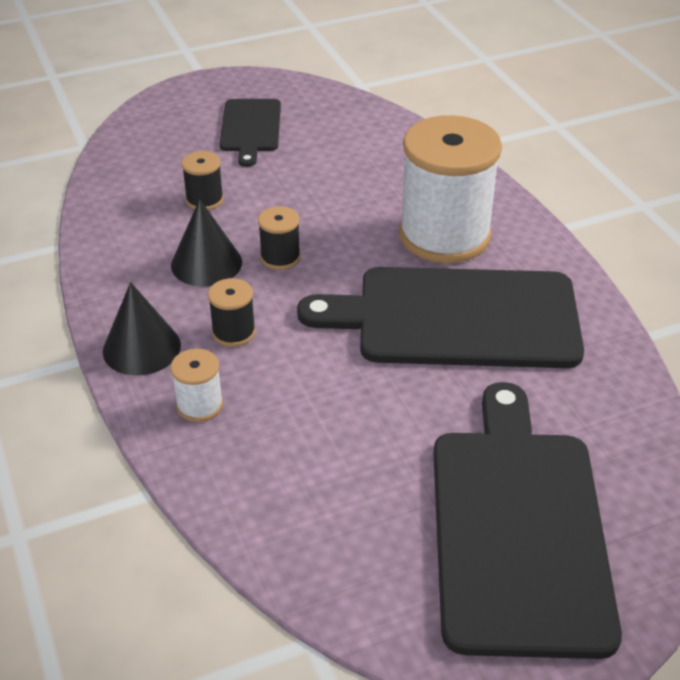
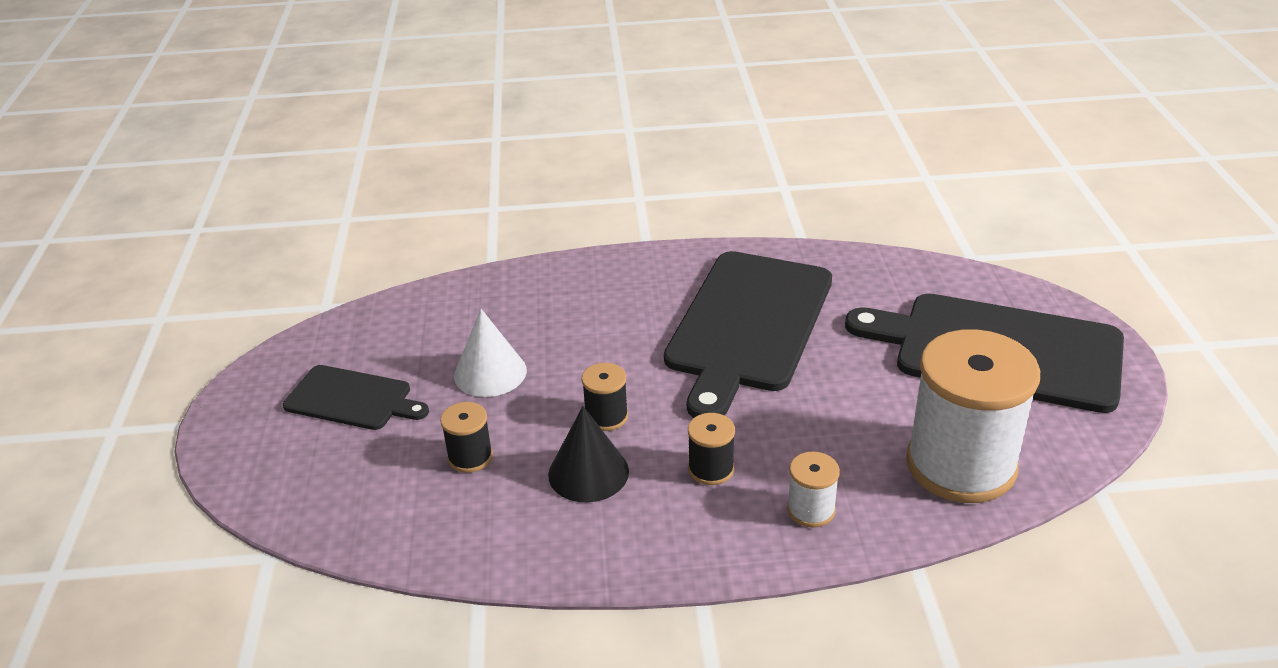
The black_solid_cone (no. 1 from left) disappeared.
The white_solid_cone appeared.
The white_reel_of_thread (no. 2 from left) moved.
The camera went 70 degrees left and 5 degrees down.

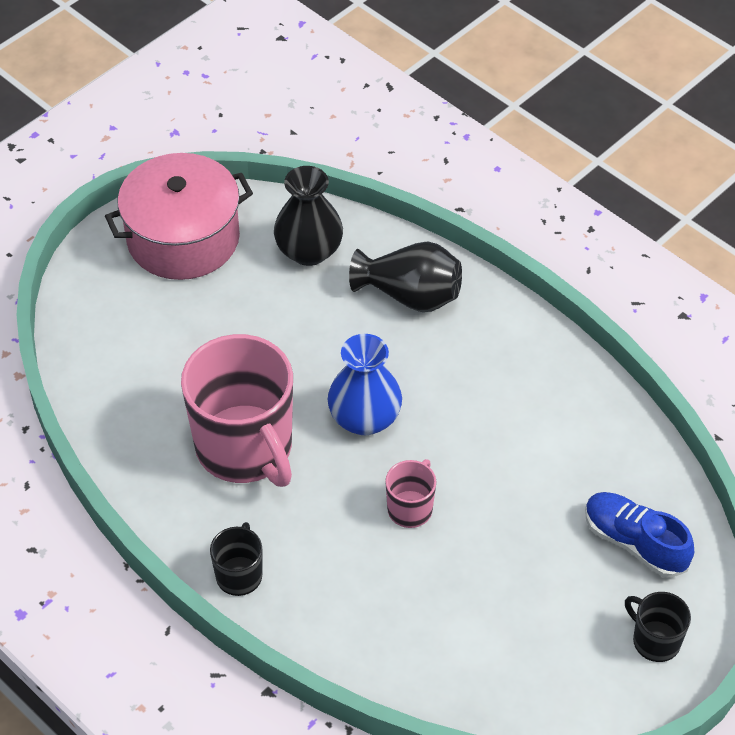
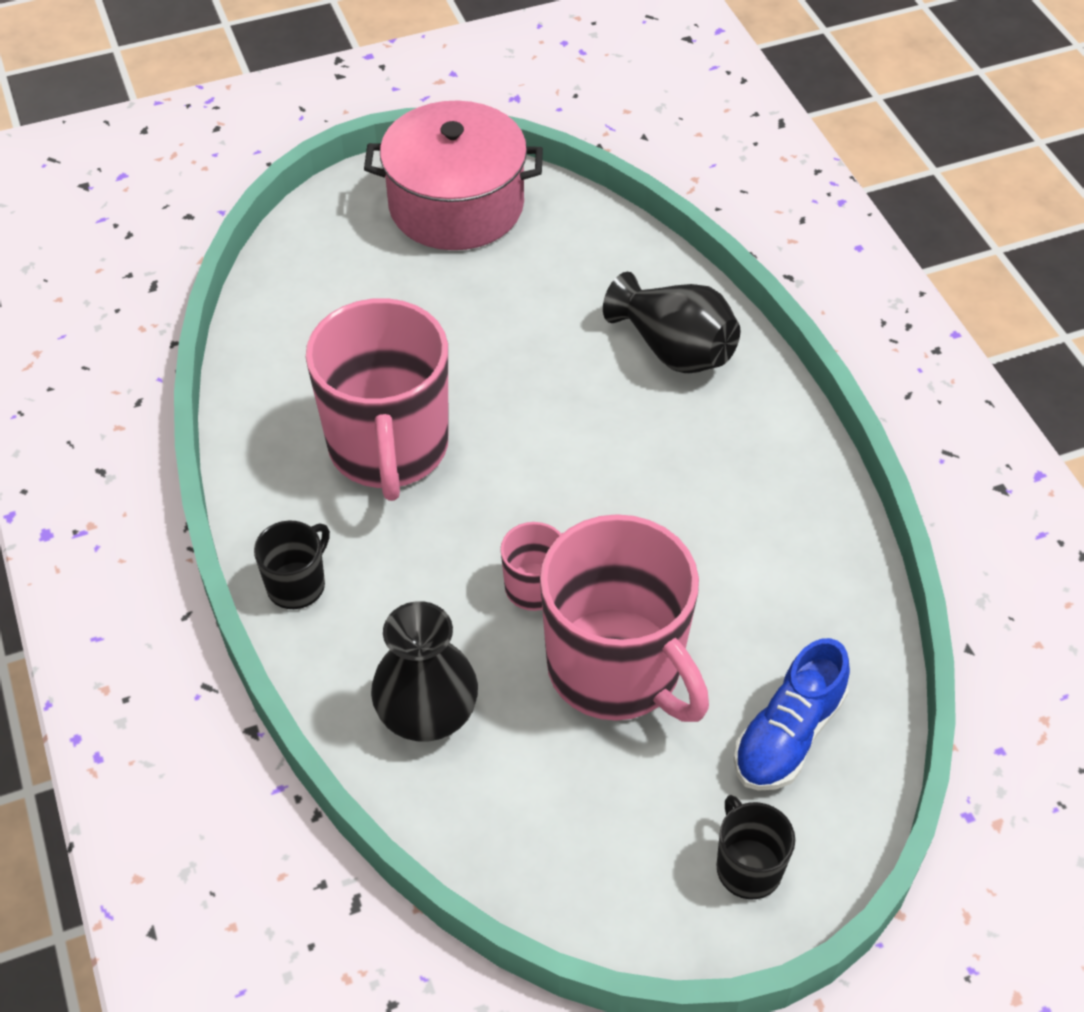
The blue_vase disappeared.
The pink_tea_mug (no. 3 from left) appeared.
The black_vase (no. 1 from left) moved.
The blue_lace-up_shoe turned 120 degrees counterclockwise.
The camera went 25 degrees right and 0 degrees up.

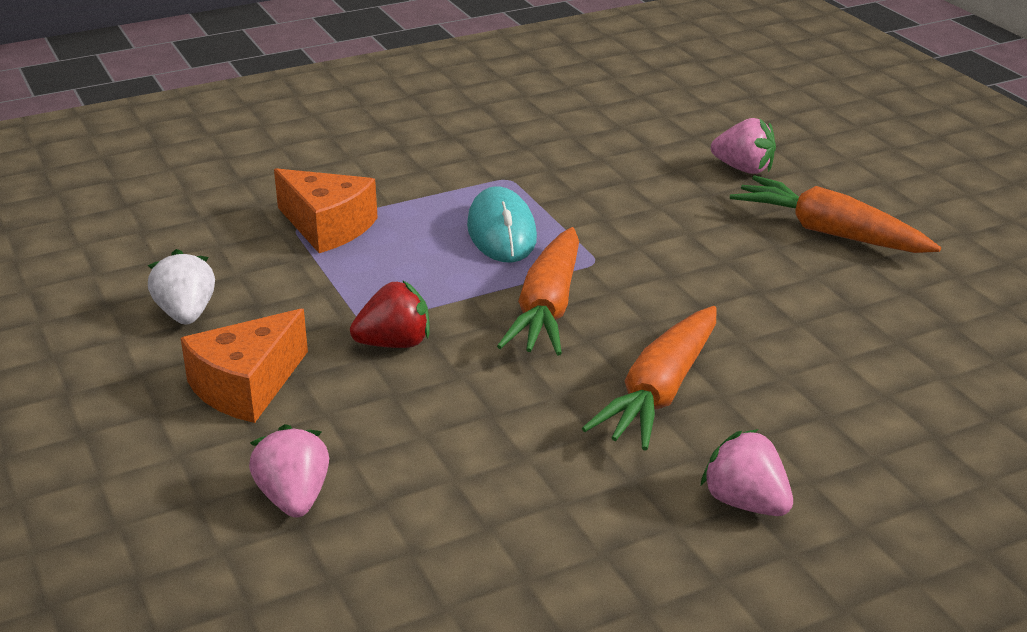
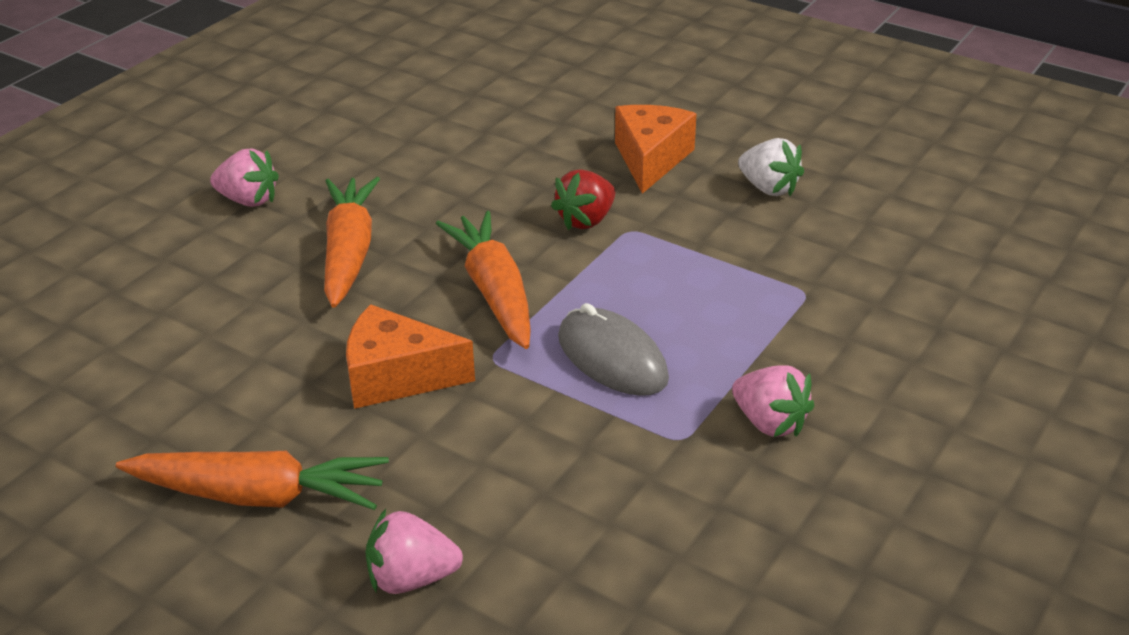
The pink_berry (no. 1 from left in the first image) moved.
The orange_piece_of_cheese (no. 2 from left in the first image) moved.
The teal_mouse became the grey_mouse.
The camera went 150 degrees right and 5 degrees up.

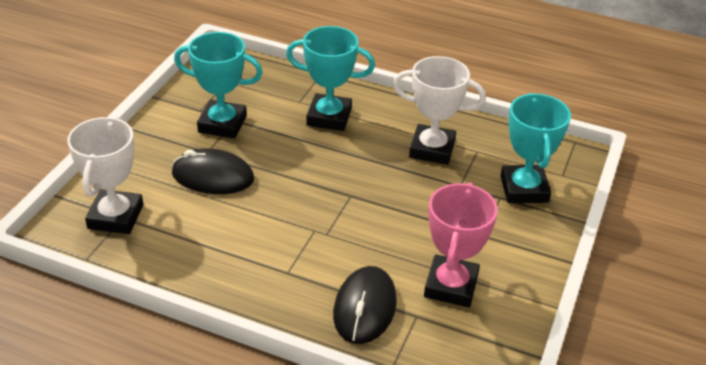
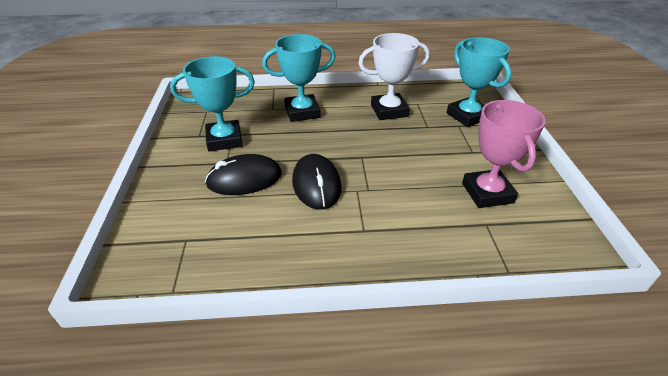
The white_trophy (no. 1 from left) disappeared.
The black_mouse (no. 2 from left) moved.
The camera went 25 degrees left and 0 degrees up.

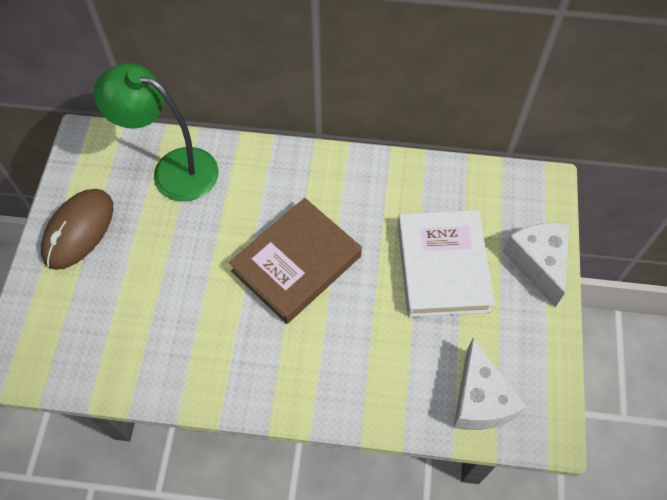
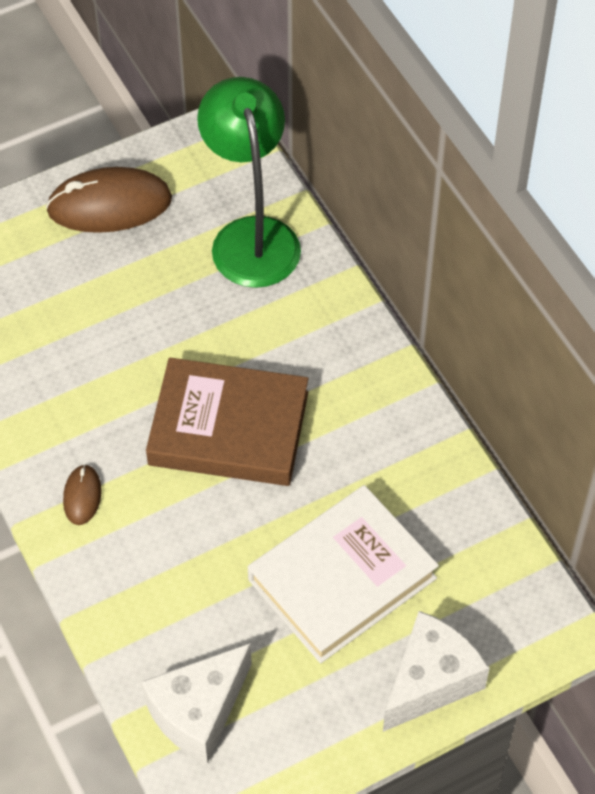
The dark_brown_mouse (no. 1 from left) appeared.
The camera went 55 degrees right and 5 degrees down.

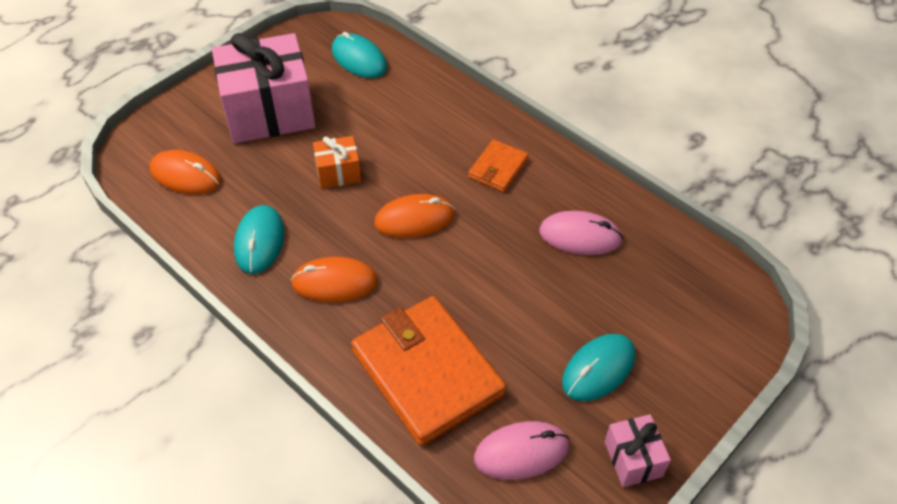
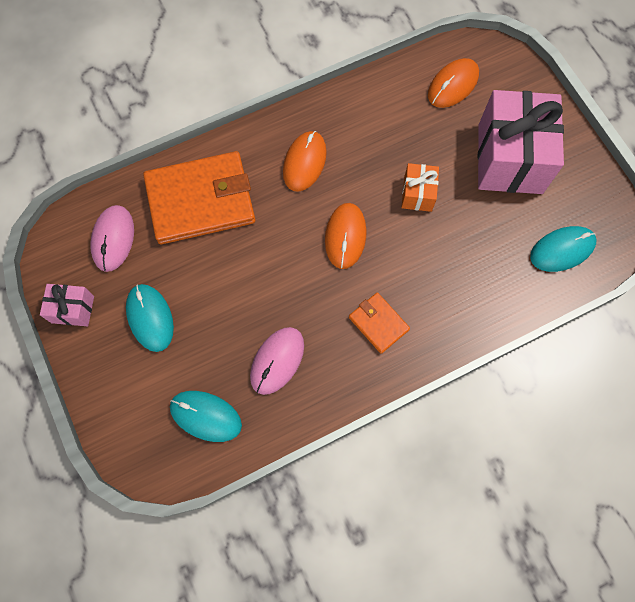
The teal_mouse (no. 1 from left in the first image) moved.
The camera went 110 degrees right and 20 degrees up.

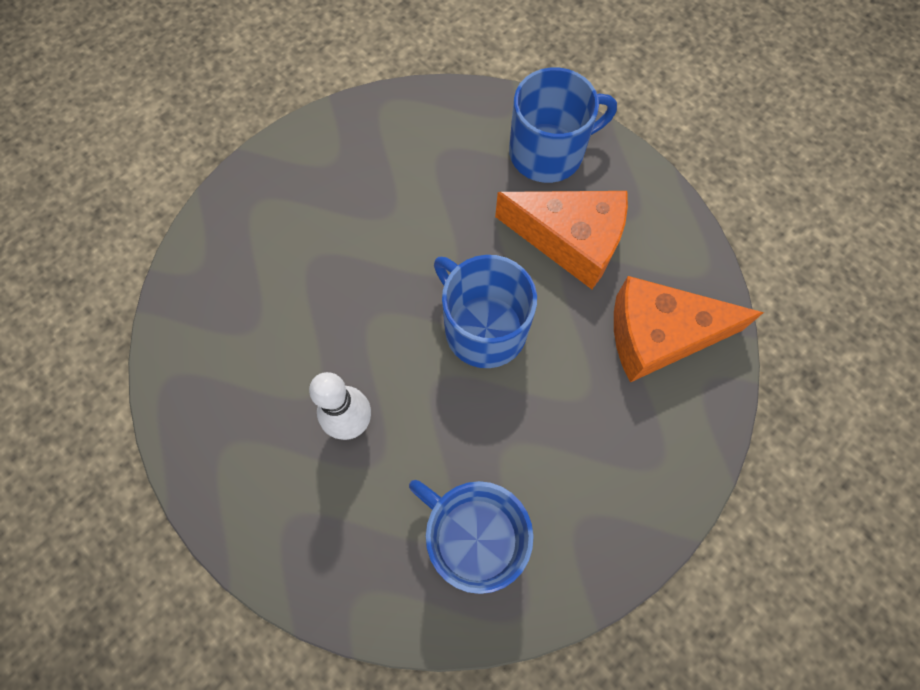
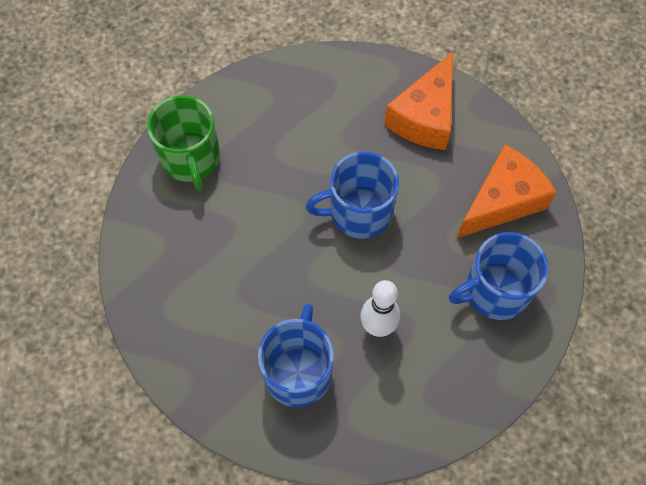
The leaf-green_tea_mug appeared.
The orange_piece_of_cheese (no. 1 from left in the first image) moved.
The blue_tea_mug (no. 3 from left in the first image) moved.
The camera went 60 degrees left and 5 degrees down.

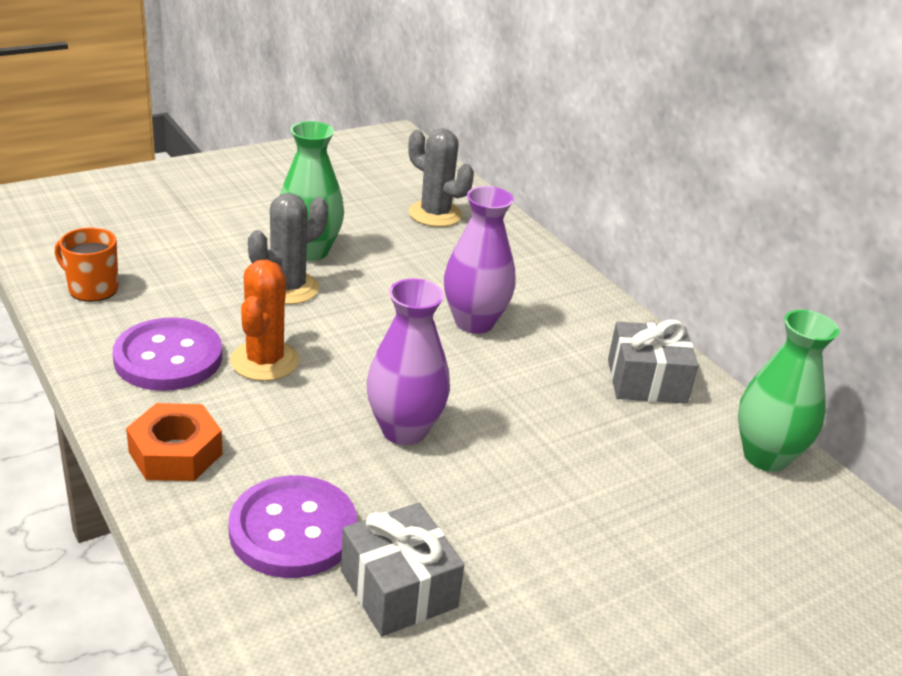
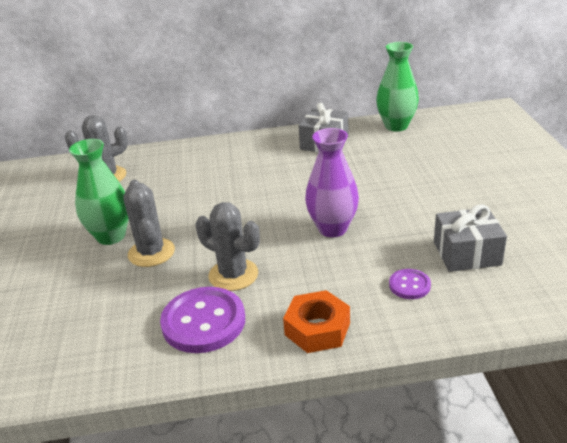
The orange_tea_mug disappeared.
The royal_purple_vase (no. 2 from left) disappeared.
The orange_cactus became the grey_cactus (no. 3 from left).
The royal_purple_shirt_button (no. 2 from left) changed to 0.51 times the size.
The camera went 60 degrees left and 0 degrees up.

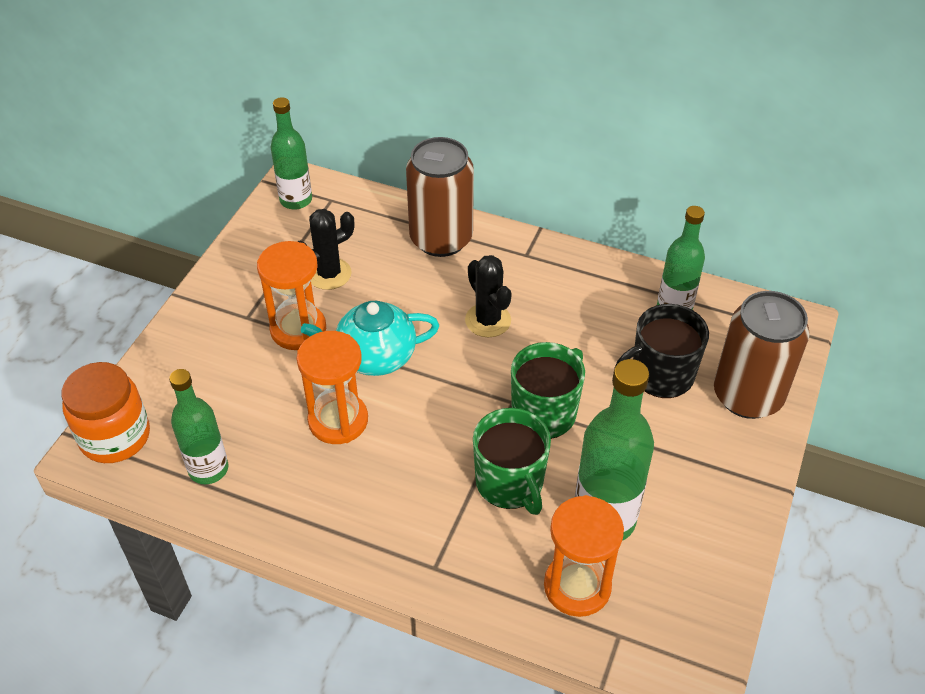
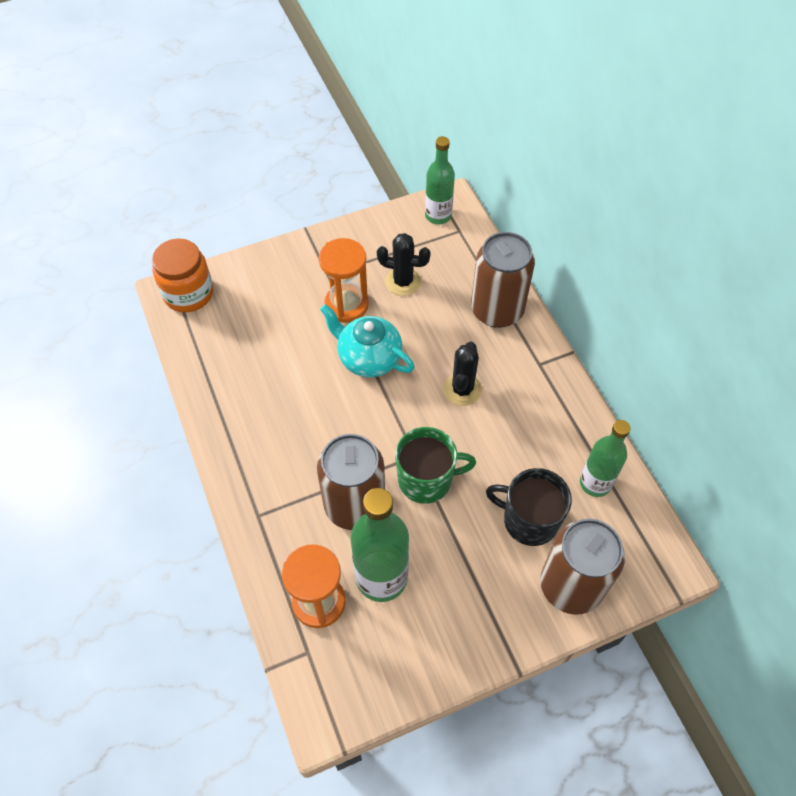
The leaf-green_bottle (no. 1 from left) disappeared.
The orange_sandglass (no. 2 from left) disappeared.
The leaf-green_tea_mug (no. 1 from left) was replaced by the dark_brown_soda_can (no. 1 from left).
The camera went 45 degrees right and 10 degrees up.

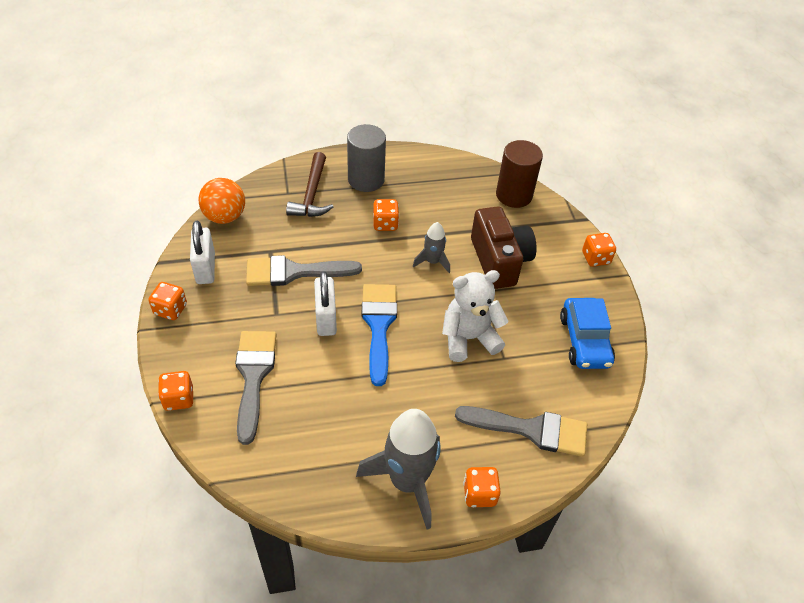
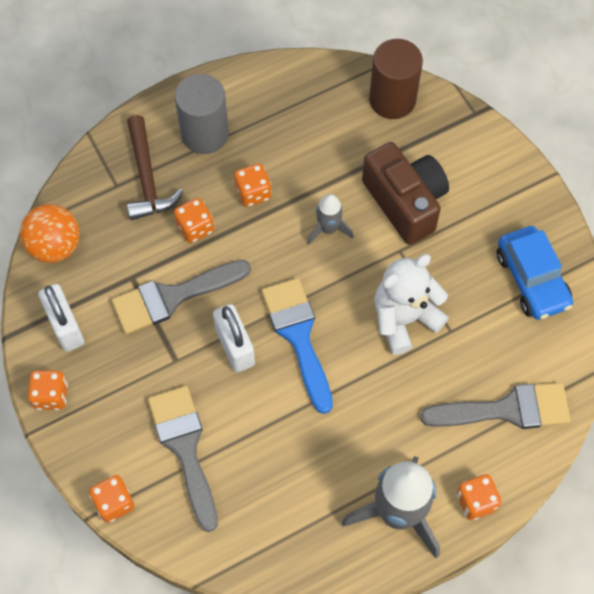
The orange_game_die (no. 5 from left in the first image) moved.
The camera went 15 degrees left and 15 degrees up.

